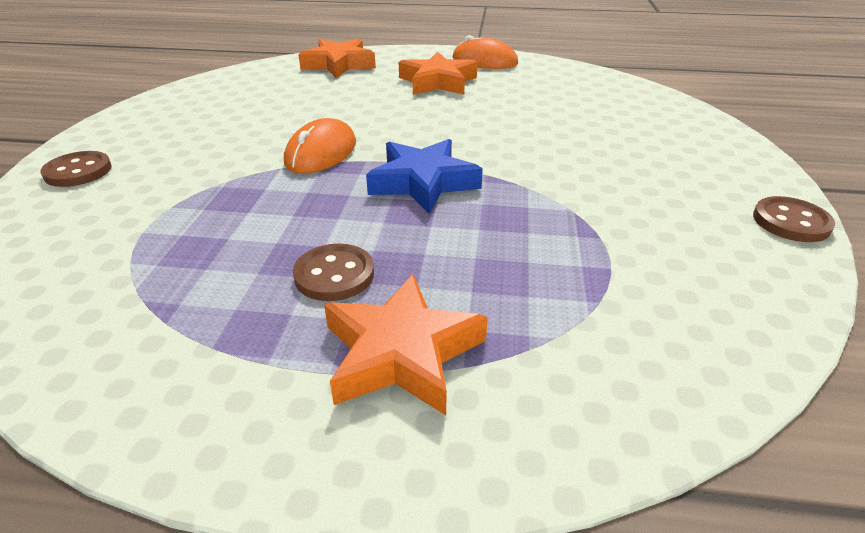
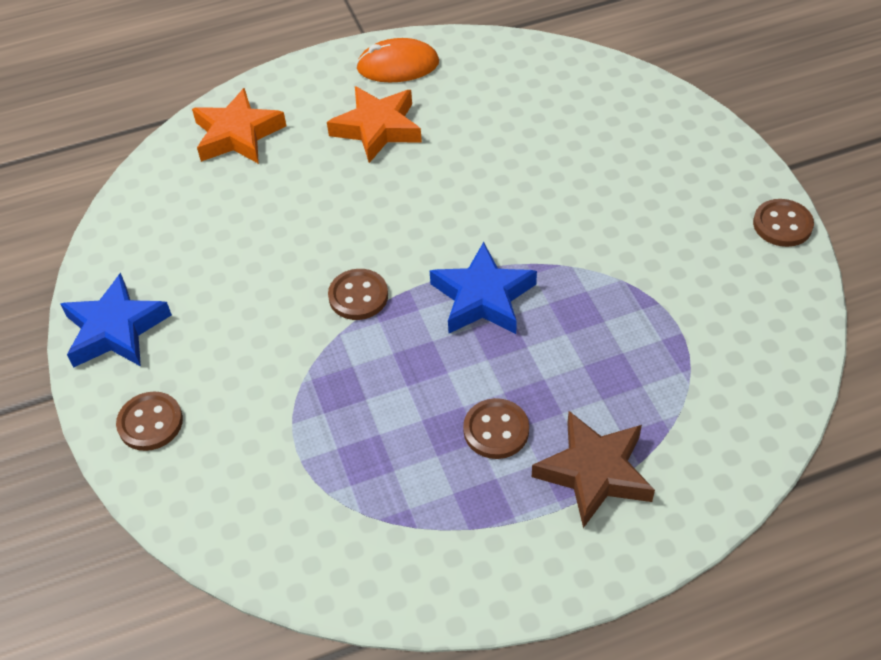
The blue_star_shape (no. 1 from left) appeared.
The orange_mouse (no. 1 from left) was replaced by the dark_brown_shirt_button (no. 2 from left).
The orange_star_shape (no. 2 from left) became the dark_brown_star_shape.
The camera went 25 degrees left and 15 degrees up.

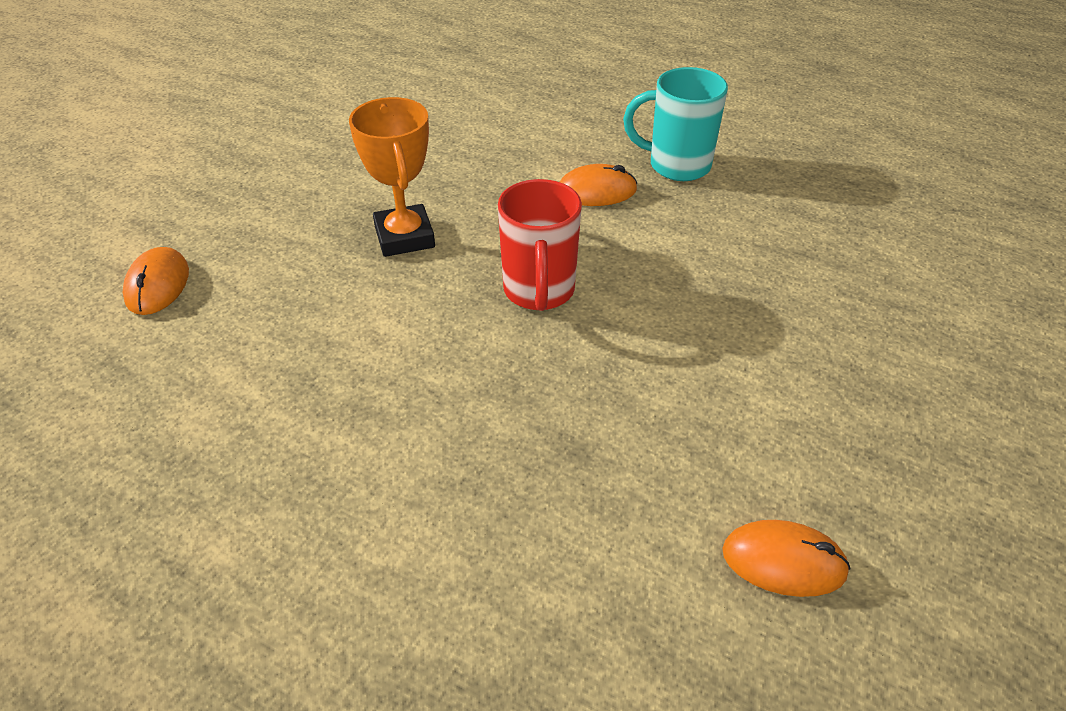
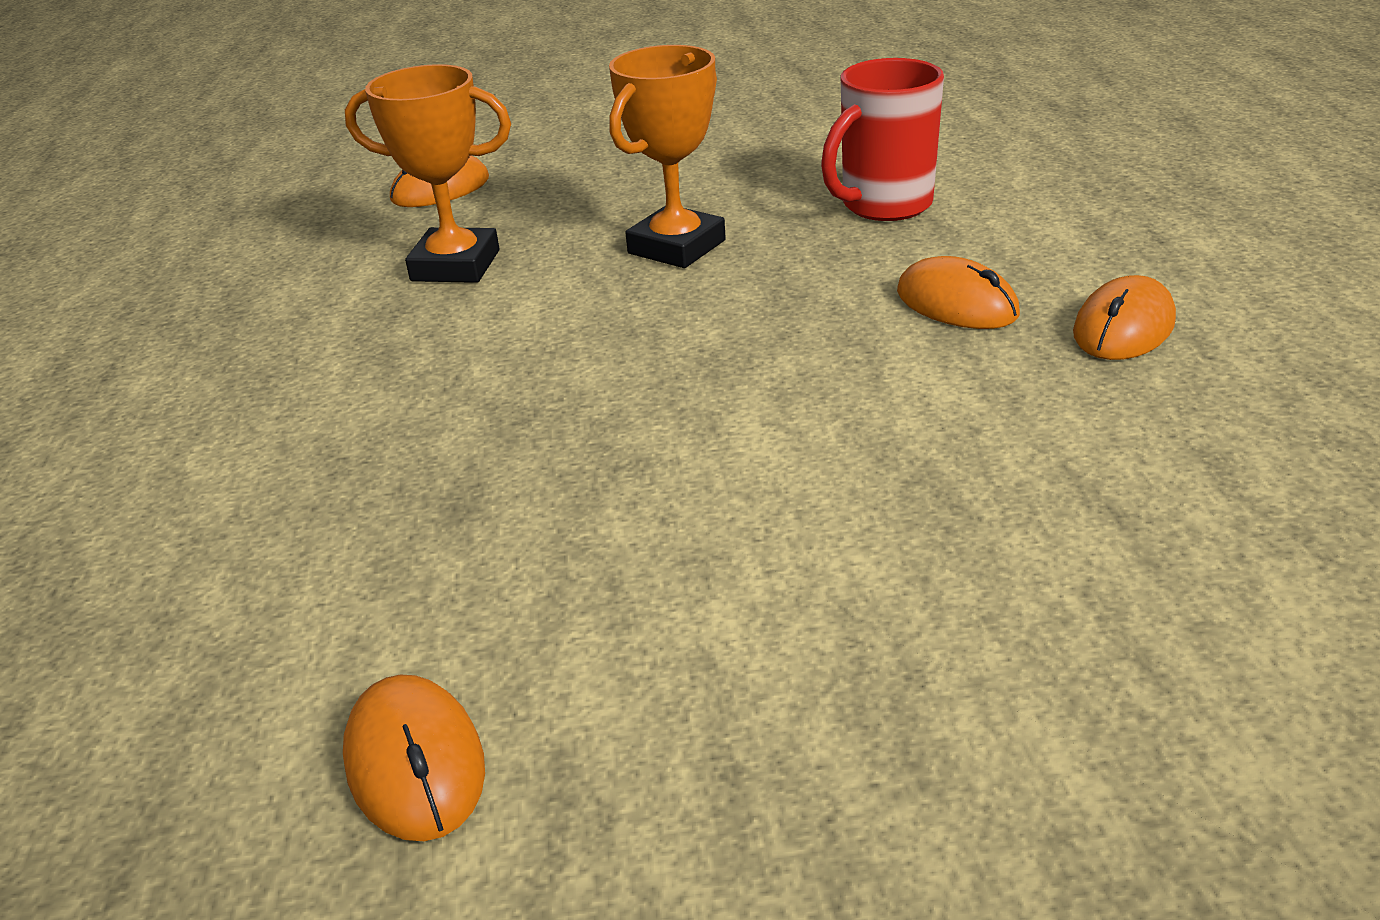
The orange_trophy (no. 1 from left) appeared.
The scarlet_tea_mug moved.
The teal_tea_mug was replaced by the orange_mouse (no. 4 from left).
The camera went 55 degrees right and 10 degrees down.

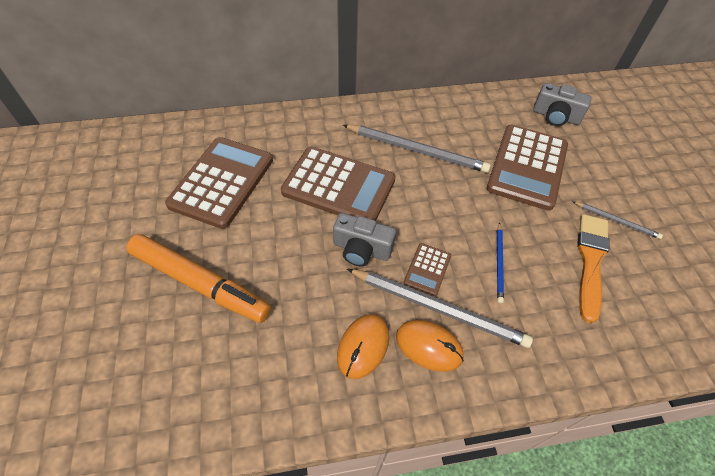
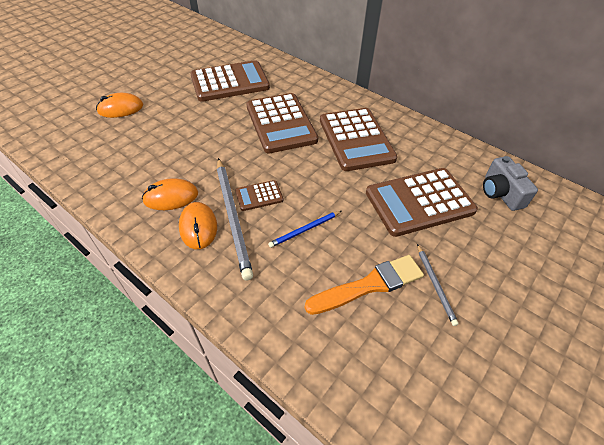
The orange_felt_pen disappeared.
The grey_compact_camera (no. 1 from left) disappeared.
The orange_mouse (no. 1 from left) appeared.
The grey_lead_pencil (no. 1 from left) was replaced by the dark_brown_calculator (no. 4 from left).
The camera went 50 degrees right and 5 degrees down.

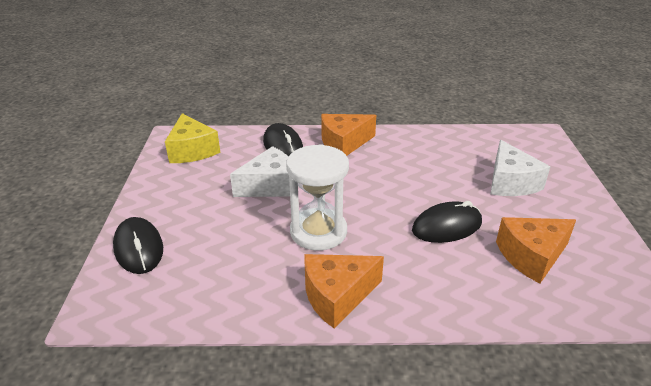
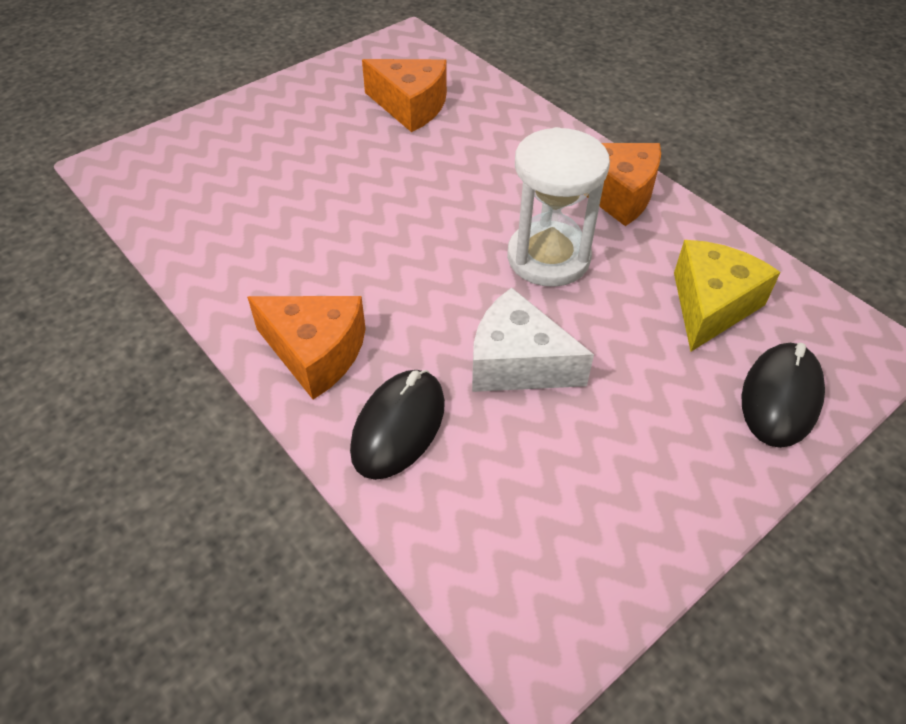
The black_mouse (no. 3 from left) disappeared.
The white_piece_of_cheese (no. 2 from left) disappeared.
The golden_piece_of_cheese moved.
The camera went 130 degrees left and 15 degrees up.

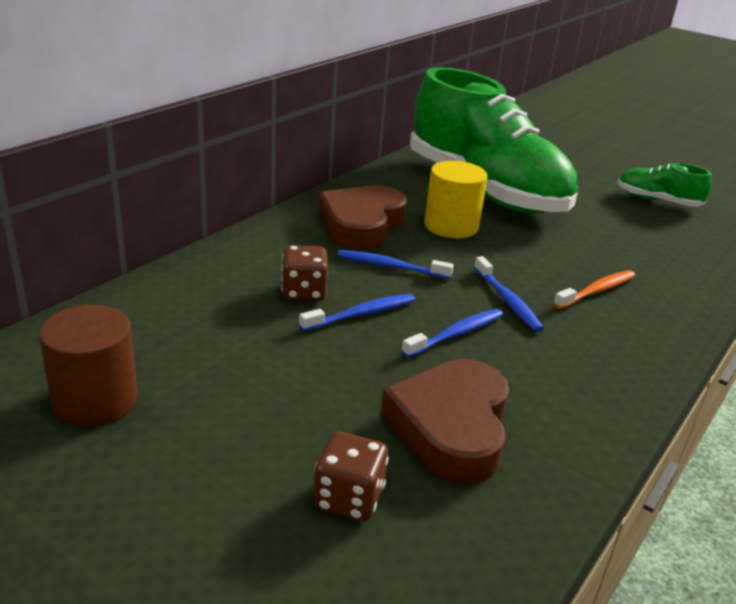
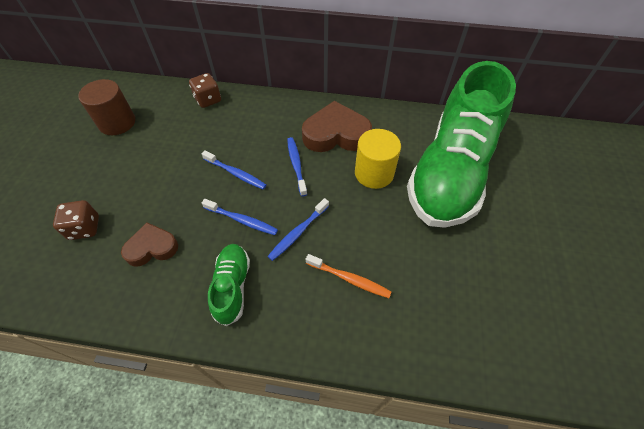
The dark_brown_game_die (no. 1 from left in the first image) moved.
The leaf-green_lace-up_shoe (no. 2 from left in the first image) moved.
The dark_brown_heart (no. 2 from left in the first image) changed to 0.61 times the size.
The camera went 65 degrees right and 25 degrees up.

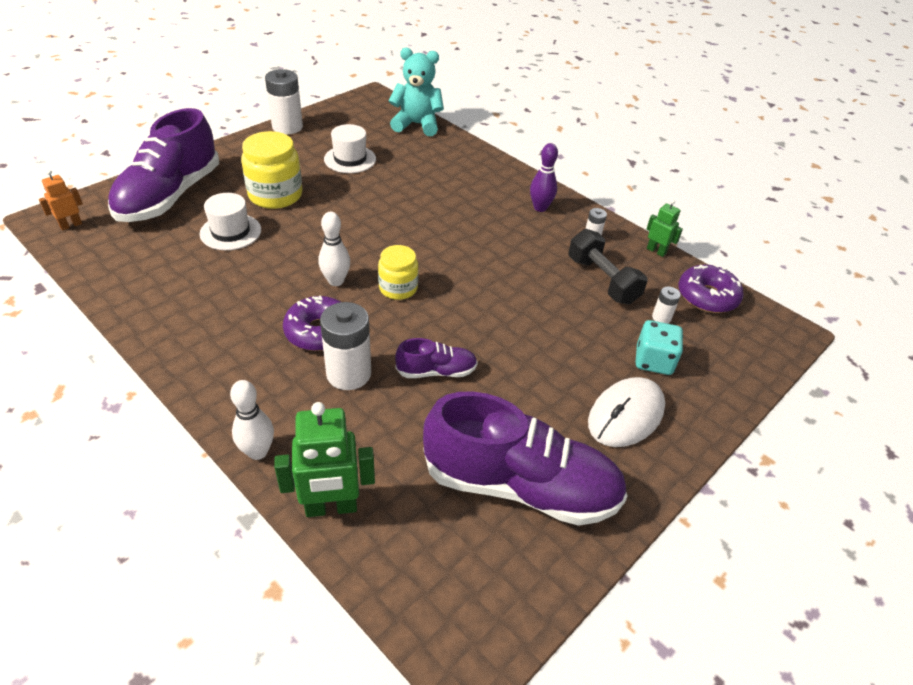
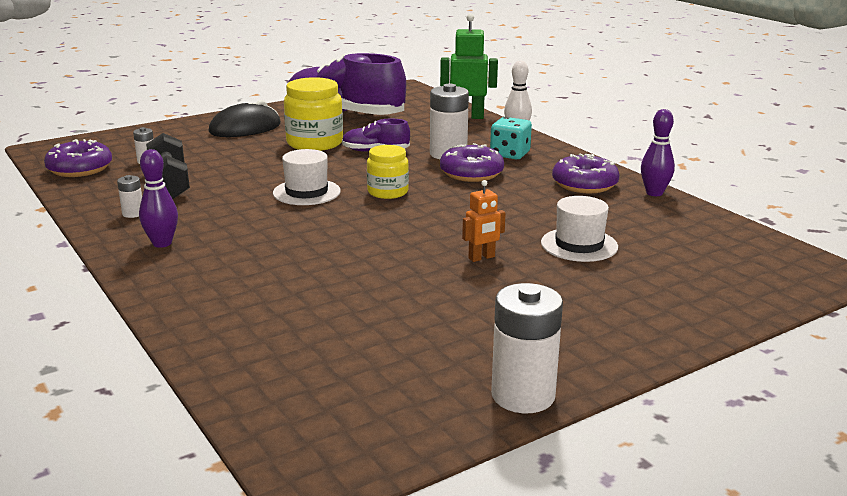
The royal_purple_lace-up_shoe (no. 1 from left) disappeared.
The white_tenpin (no. 2 from left) disappeared.
The teal_stuffed_bear disappeared.
The leaf-green_robot_figure (no. 2 from left) disappeared.
The royal_purple_glazed_donut (no. 3 from left) appeared.
The royal_purple_tenpin (no. 2 from left) appeared.
The orange_robot_figure moved.
The golden_jam_jar (no. 1 from left) moved.
The white_hat (no. 2 from left in the first image) moved.
The teal_game_die moved.
The white_mouse became the black_mouse.
The camera went 165 degrees left and 20 degrees down.

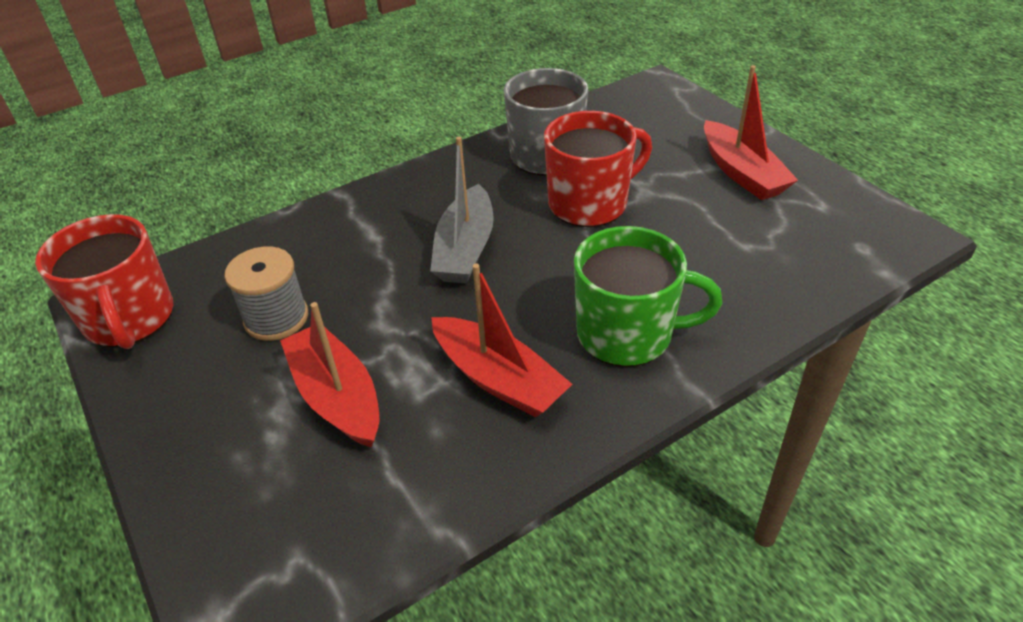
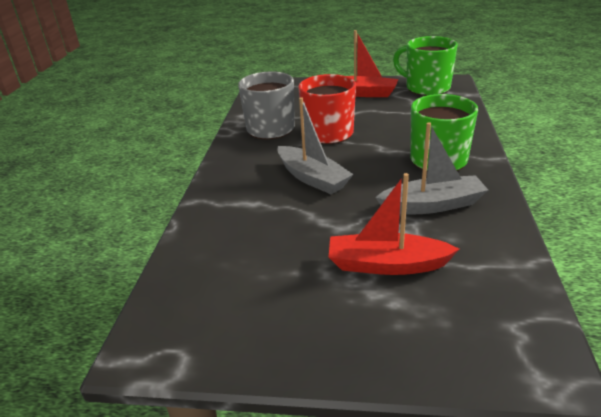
The scarlet_tea_mug (no. 1 from left) disappeared.
The grey_reel_of_thread disappeared.
The leaf-green_tea_mug (no. 1 from left) appeared.
The scarlet_toy_boat (no. 2 from left) became the grey_toy_boat (no. 2 from left).
The camera went 50 degrees left and 10 degrees down.

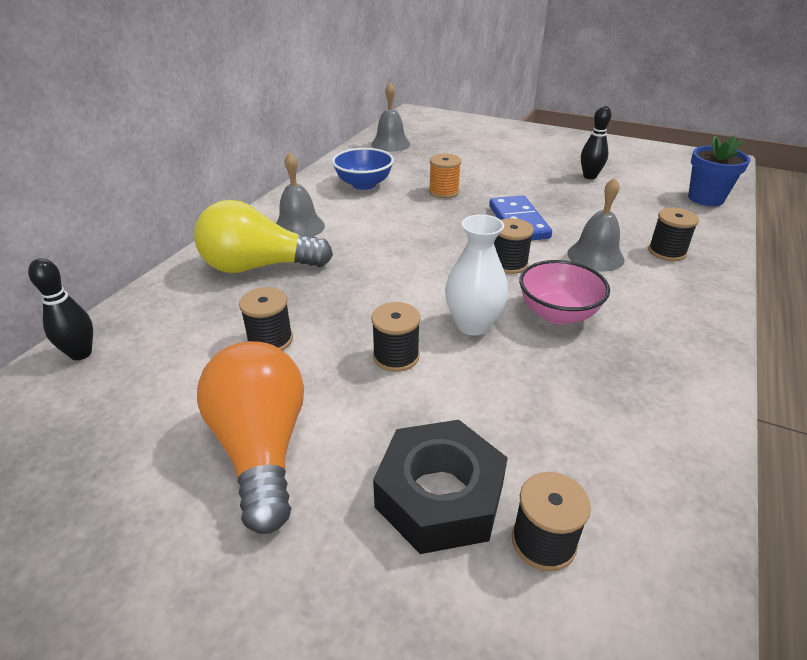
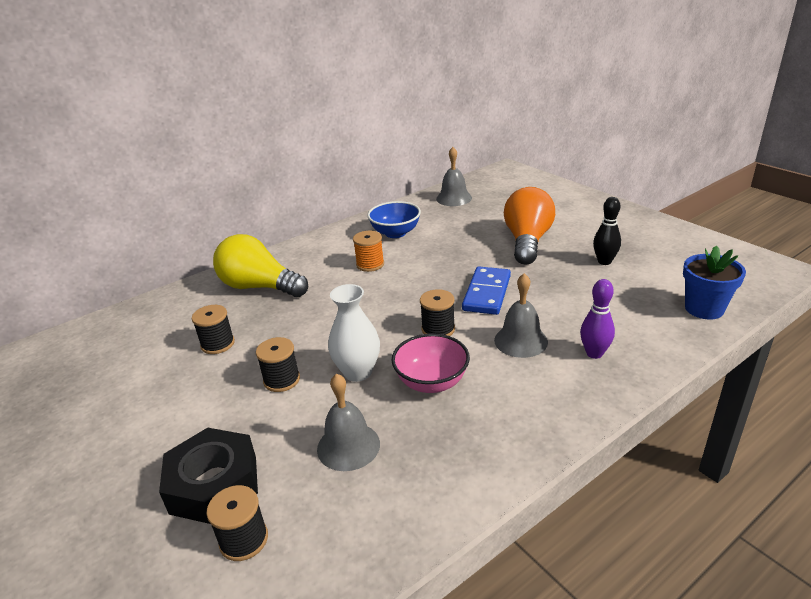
The black_tenpin (no. 1 from left) disappeared.
The orange_lightbulb moved.
The grey_school_bell (no. 1 from left) moved.
The orange_reel_of_thread moved.
The black_reel_of_thread (no. 5 from left) was replaced by the royal_purple_tenpin.
The camera went 30 degrees right and 5 degrees down.

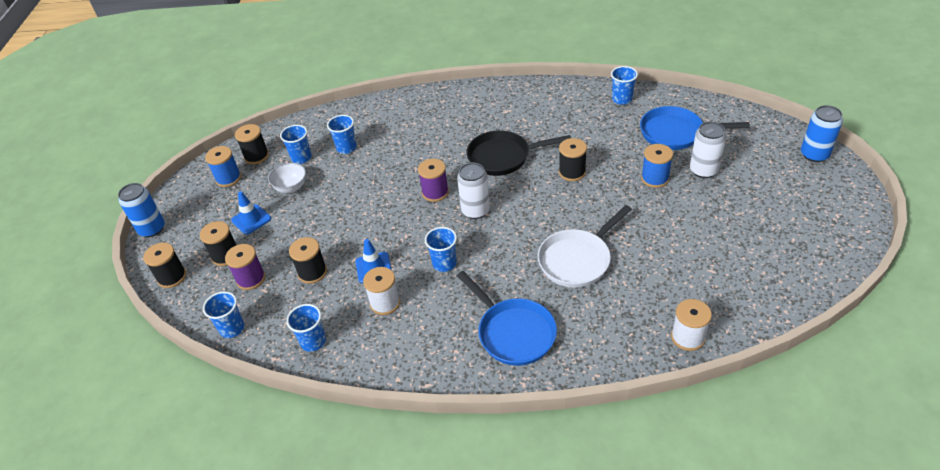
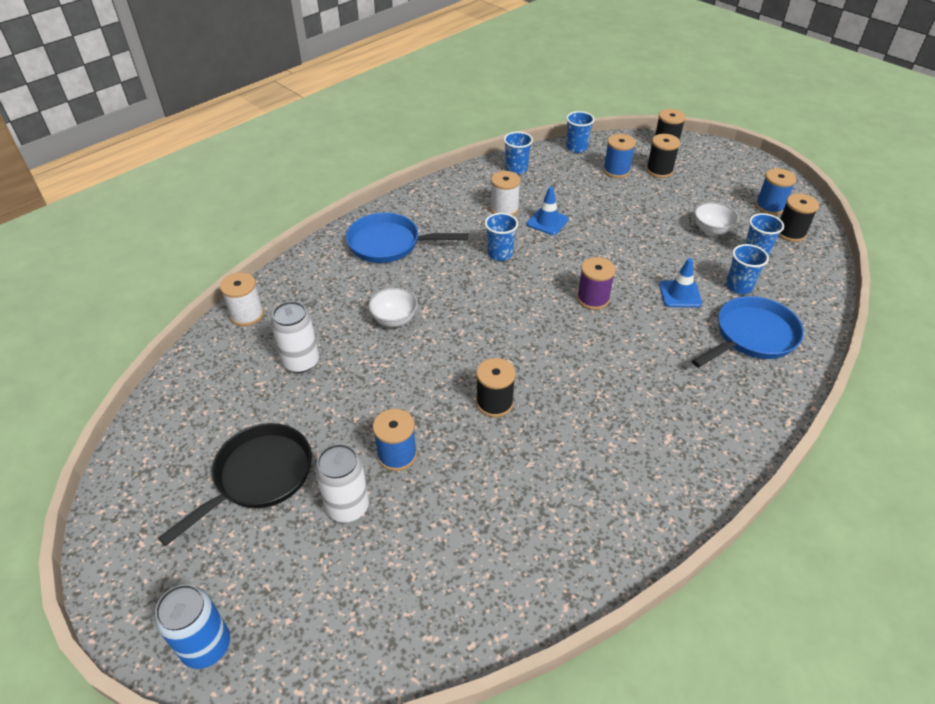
The blue_soda_can (no. 1 from left) disappeared.
The black_reel_of_thread (no. 4 from left) disappeared.
The blue_cup (no. 6 from left) disappeared.
The blue_traffic_cone (no. 1 from left in the first image) moved.
The white_soda_can (no. 1 from left) moved.
The black_pan moved.
The blue_pan (no. 2 from left) moved.
The white_pan was replaced by the white_deep_dish (no. 1 from left).
The royal_purple_reel_of_thread (no. 1 from left) became the blue_reel_of_thread (no. 2 from left).
The camera went 130 degrees right and 0 degrees up.

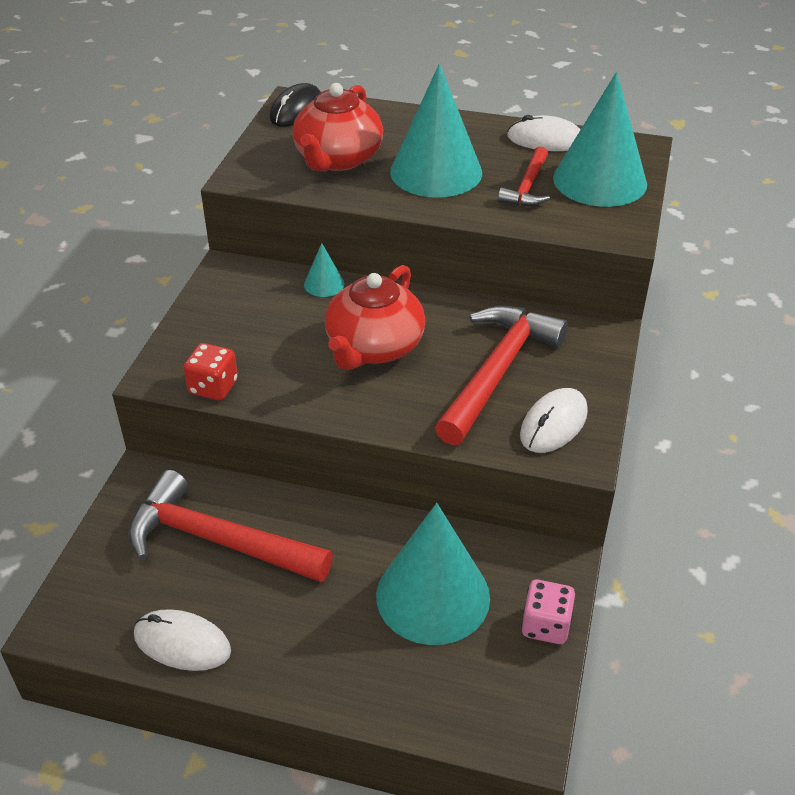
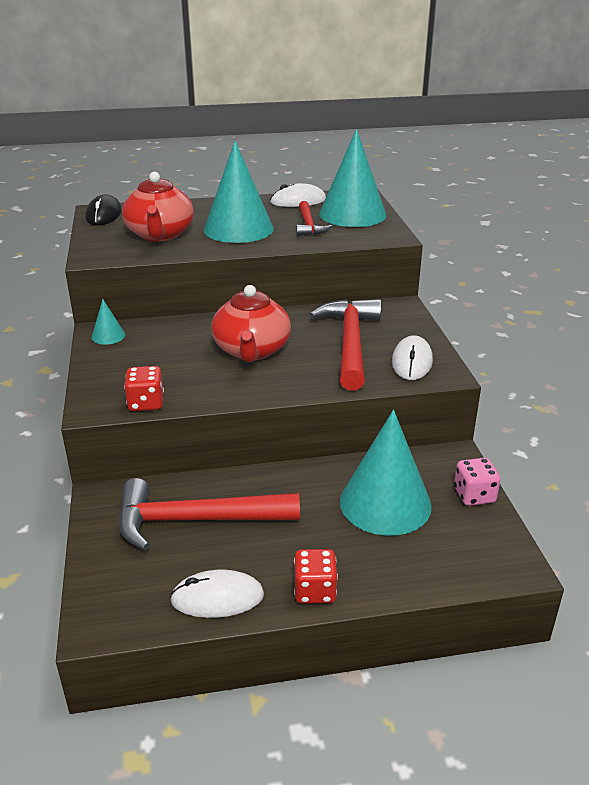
The scarlet_game_die (no. 2 from left) appeared.
The teal_solid_cone (no. 1 from left) moved.
The camera went 25 degrees left and 10 degrees down.

